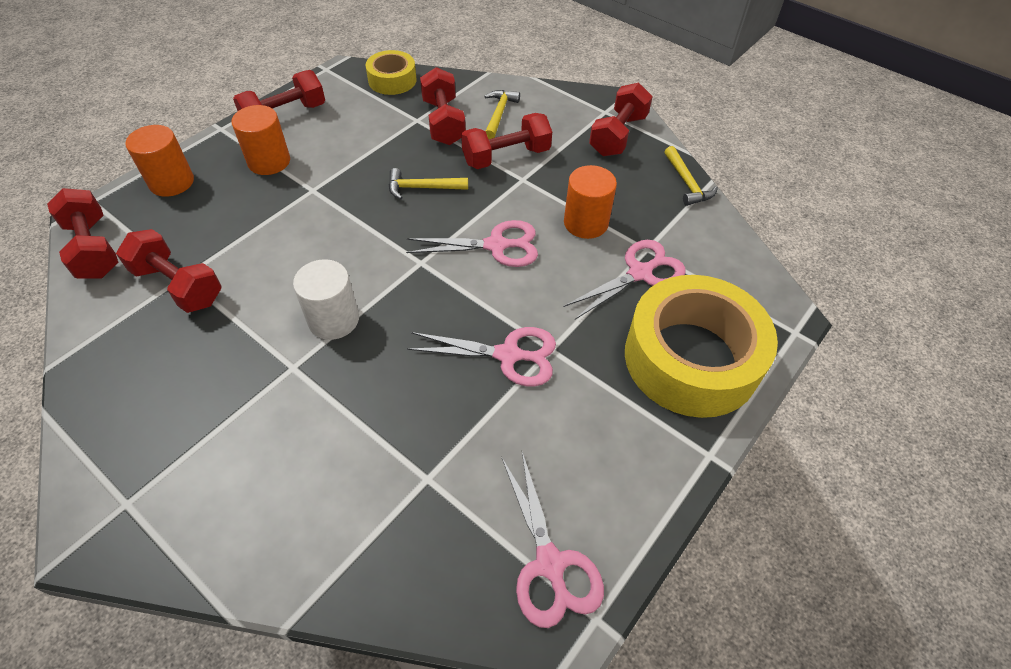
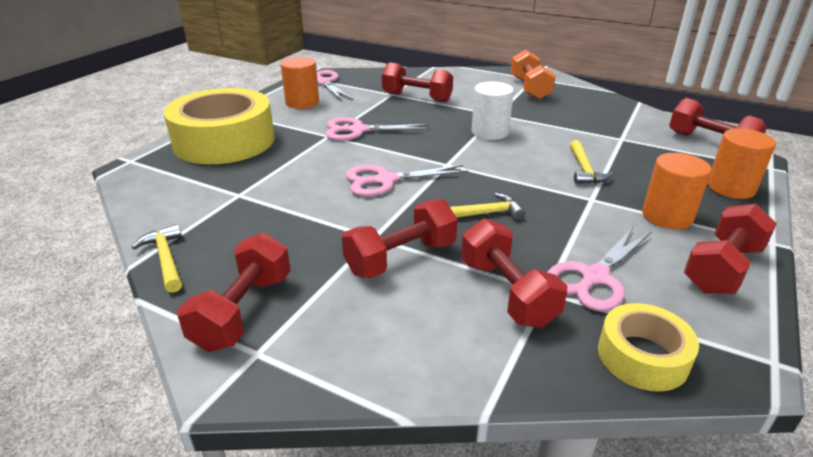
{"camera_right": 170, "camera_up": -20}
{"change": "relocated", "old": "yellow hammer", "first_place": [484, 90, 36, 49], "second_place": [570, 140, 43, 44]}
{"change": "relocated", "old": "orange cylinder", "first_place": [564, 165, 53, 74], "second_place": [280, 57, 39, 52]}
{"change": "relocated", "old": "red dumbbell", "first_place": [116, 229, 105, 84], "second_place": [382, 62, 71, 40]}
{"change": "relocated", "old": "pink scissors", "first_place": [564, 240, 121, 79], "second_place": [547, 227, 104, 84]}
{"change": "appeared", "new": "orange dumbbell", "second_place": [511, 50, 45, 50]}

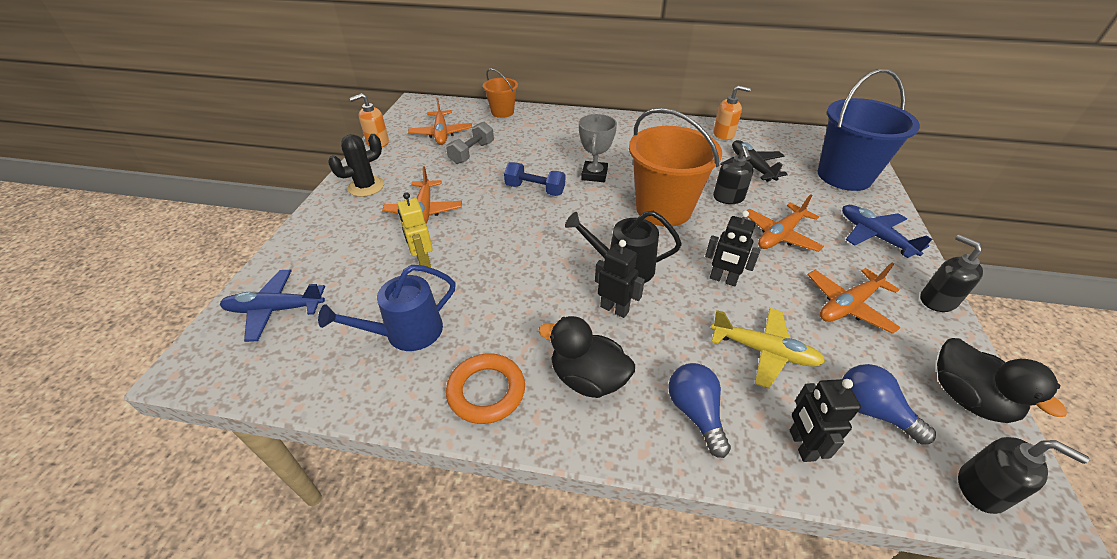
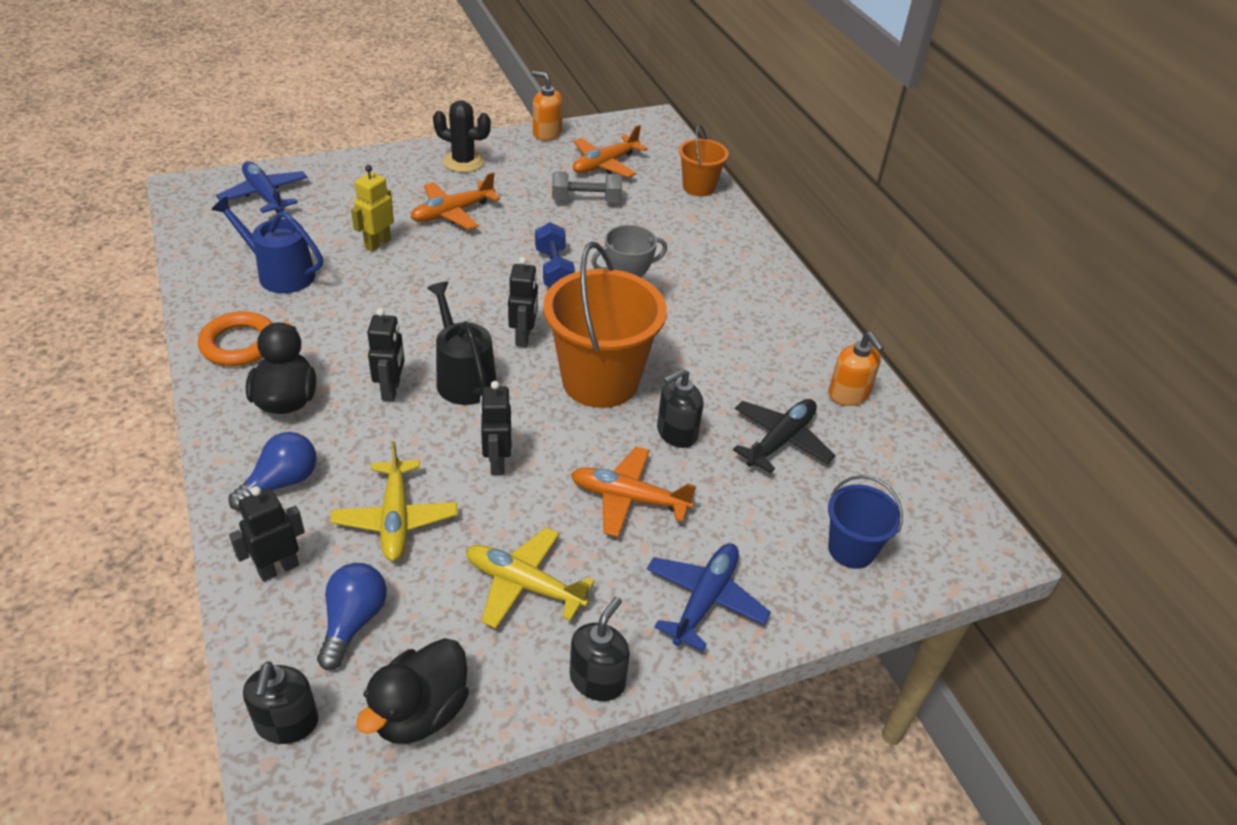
{"camera_right": 55, "camera_up": 0}
{"change": "size", "old": "blue bucket", "first_place": [818, 69, 102, 122], "second_place": [828, 475, 75, 94], "factor": 0.53}
{"change": "colour", "old": "orange plane", "new": "yellow plane", "first_place": [807, 263, 94, 71], "second_place": [466, 528, 128, 101]}
{"change": "appeared", "new": "black robot", "second_place": [508, 257, 30, 90]}

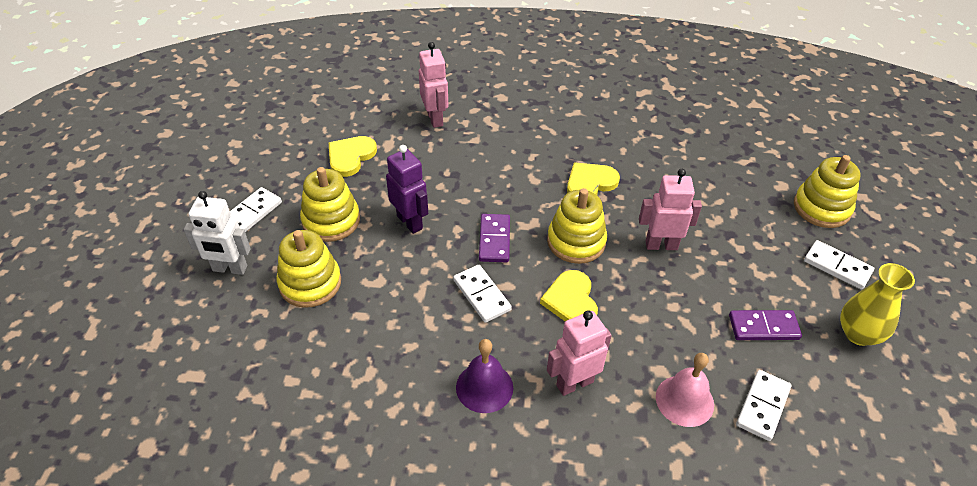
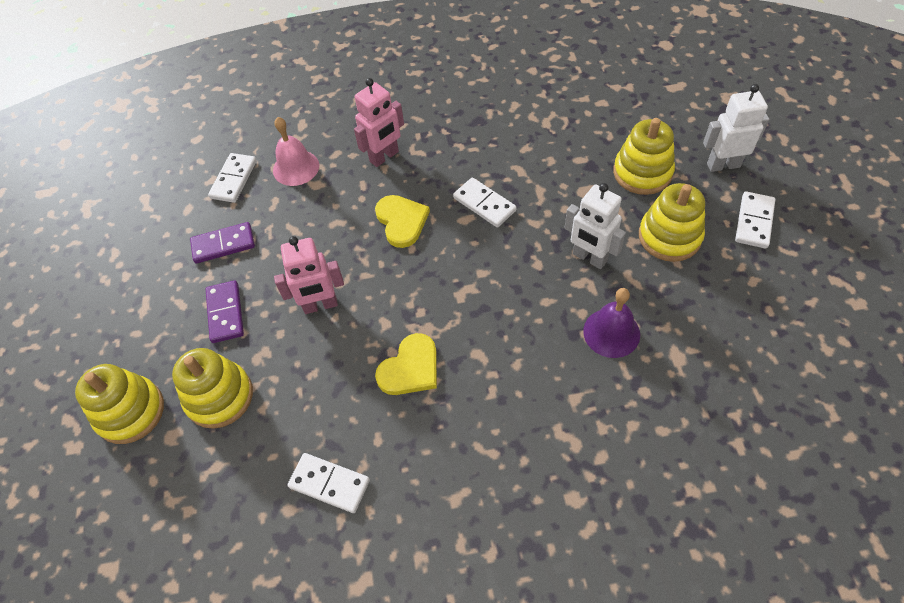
{"camera_right": 170, "camera_up": 10}
{"change": "missing", "old": "pink robot", "first_place": [419, 42, 29, 86]}
{"change": "missing", "old": "yellow heart", "first_place": [329, 136, 48, 41]}
{"change": "colour", "old": "purple robot", "new": "white robot", "first_place": [386, 145, 42, 89], "second_place": [565, 183, 61, 86]}
{"change": "relocated", "old": "yellow stacking toy", "first_place": [547, 188, 60, 76], "second_place": [172, 348, 81, 81]}
{"change": "relocated", "old": "purple domino", "first_place": [479, 214, 31, 48], "second_place": [206, 280, 38, 63]}
{"change": "relocated", "old": "white domino", "first_place": [804, 240, 70, 49], "second_place": [287, 453, 83, 60]}
{"change": "missing", "old": "yellow vase", "first_place": [840, 263, 75, 83]}
{"change": "relocated", "old": "purple bell", "first_place": [456, 339, 57, 74], "second_place": [583, 288, 57, 70]}

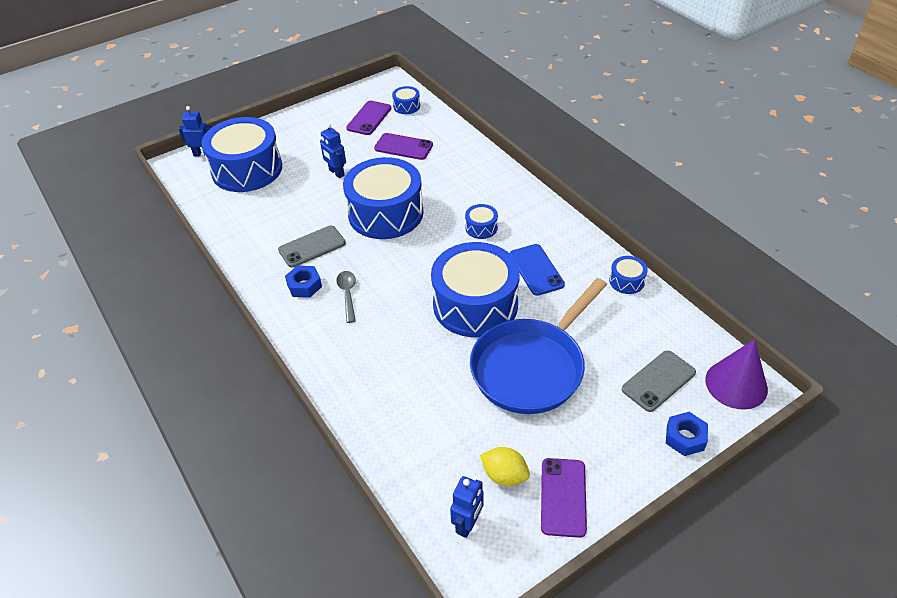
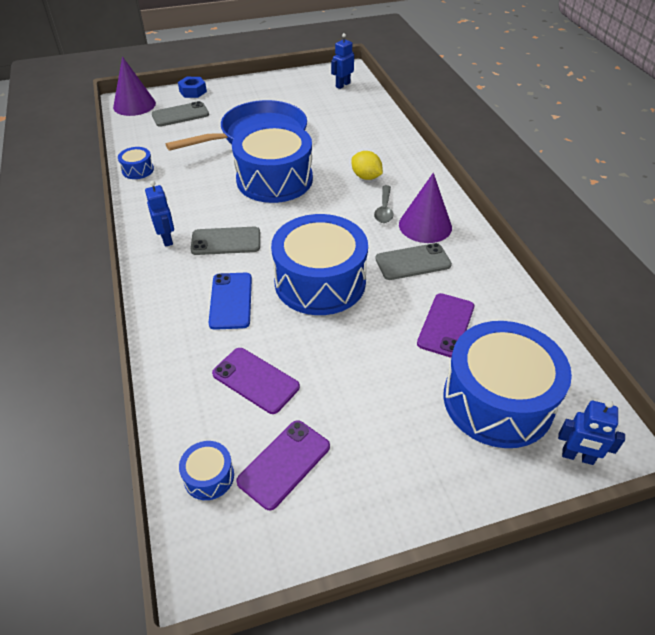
{"camera_right": -165, "camera_up": 0}
{"change": "relocated", "old": "blue robot", "first_place": [320, 124, 26, 54], "second_place": [145, 181, 29, 66]}
{"change": "exchanged", "old": "blue drum", "new": "grey phone", "first_place": [465, 204, 33, 35], "second_place": [191, 227, 69, 28]}
{"change": "relocated", "old": "blue phone", "first_place": [510, 244, 55, 52], "second_place": [208, 273, 44, 57]}
{"change": "exchanged", "old": "blue nut", "new": "purple cone", "first_place": [285, 265, 37, 33], "second_place": [399, 173, 53, 70]}
{"change": "relocated", "old": "yellow lemon", "first_place": [480, 447, 50, 39], "second_place": [351, 151, 32, 29]}
{"change": "relocated", "old": "purple phone", "first_place": [541, 458, 46, 80], "second_place": [417, 293, 57, 65]}

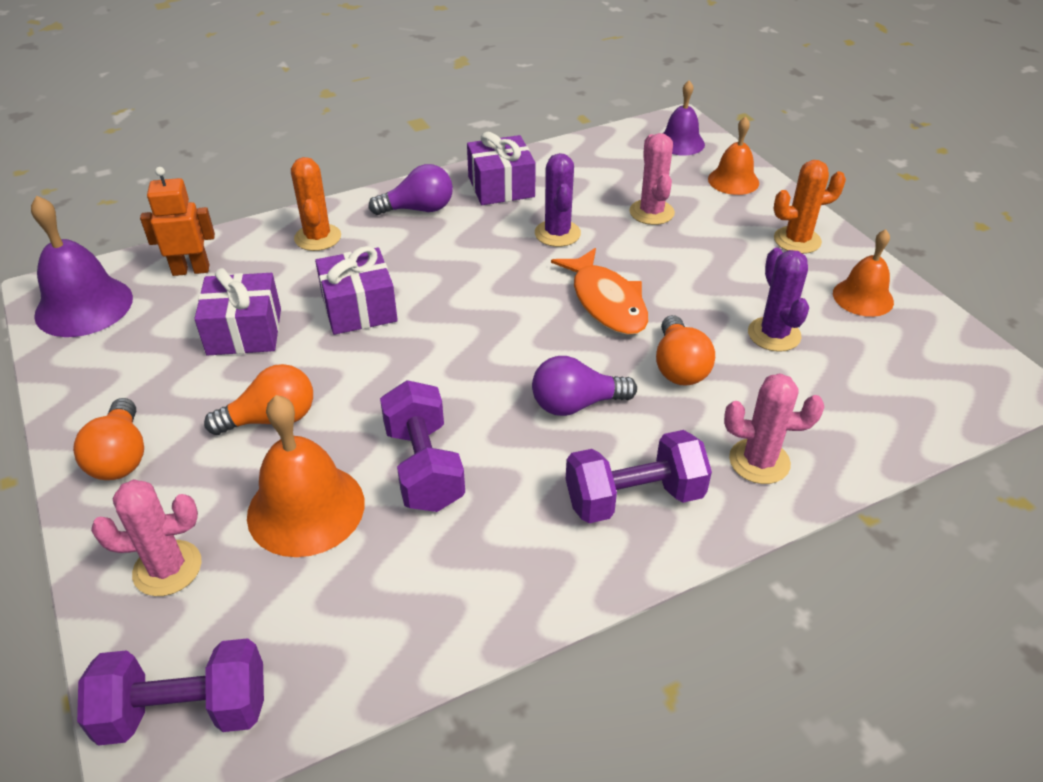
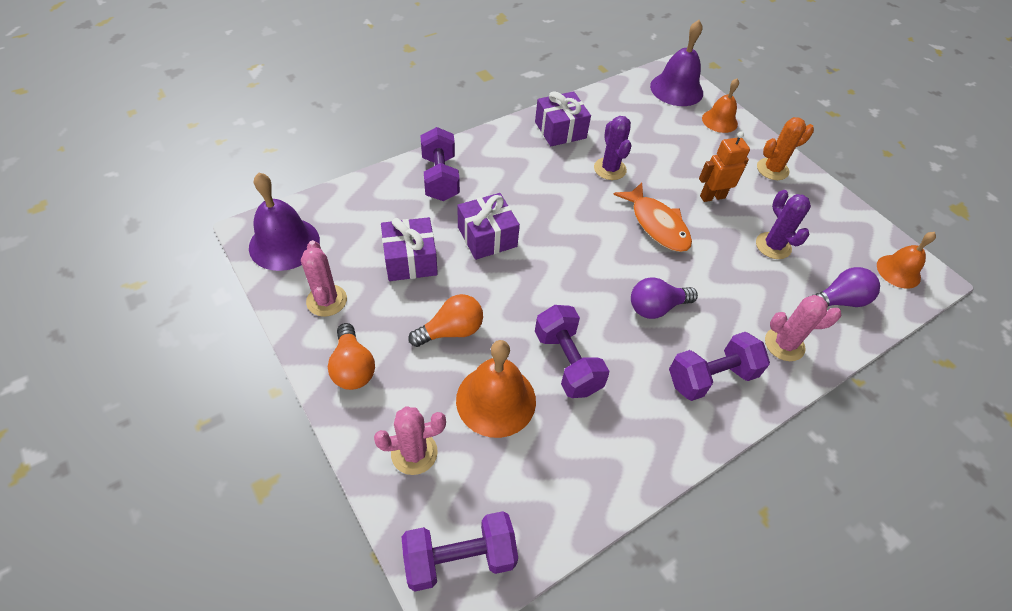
{"camera_right": -10, "camera_up": 10}
{"change": "size", "old": "purple bell", "first_place": [662, 80, 43, 76], "second_place": [650, 20, 53, 86], "factor": 1.56}
{"change": "relocated", "old": "pink cactus", "first_place": [630, 133, 45, 92], "second_place": [301, 240, 46, 77]}
{"change": "exchanged", "old": "orange cactus", "new": "purple dumbbell", "first_place": [291, 157, 50, 94], "second_place": [420, 127, 40, 74]}
{"change": "relocated", "old": "purple light bulb", "first_place": [369, 164, 84, 51], "second_place": [808, 267, 72, 40]}
{"change": "relocated", "old": "orange robot", "first_place": [140, 167, 75, 109], "second_place": [699, 131, 51, 71]}
{"change": "relocated", "old": "orange bell", "first_place": [833, 229, 61, 88], "second_place": [877, 232, 59, 57]}
{"change": "missing", "old": "orange light bulb", "first_place": [656, 315, 59, 71]}

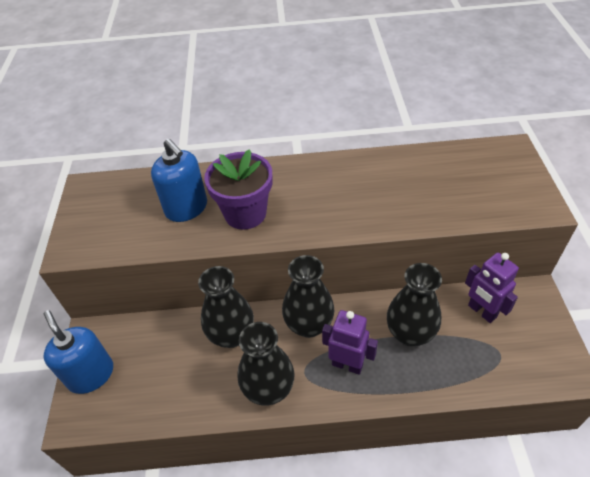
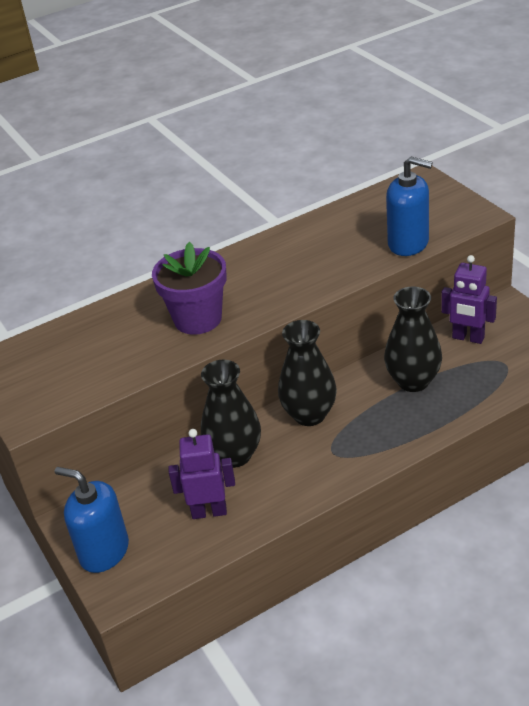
{"camera_right": -25, "camera_up": -10}
{"change": "relocated", "old": "blue soap dispenser", "first_place": [151, 139, 56, 83], "second_place": [386, 157, 47, 99]}
{"change": "relocated", "old": "purple robot", "first_place": [322, 310, 56, 65], "second_place": [169, 429, 66, 90]}
{"change": "missing", "old": "black vase", "first_place": [238, 322, 57, 84]}

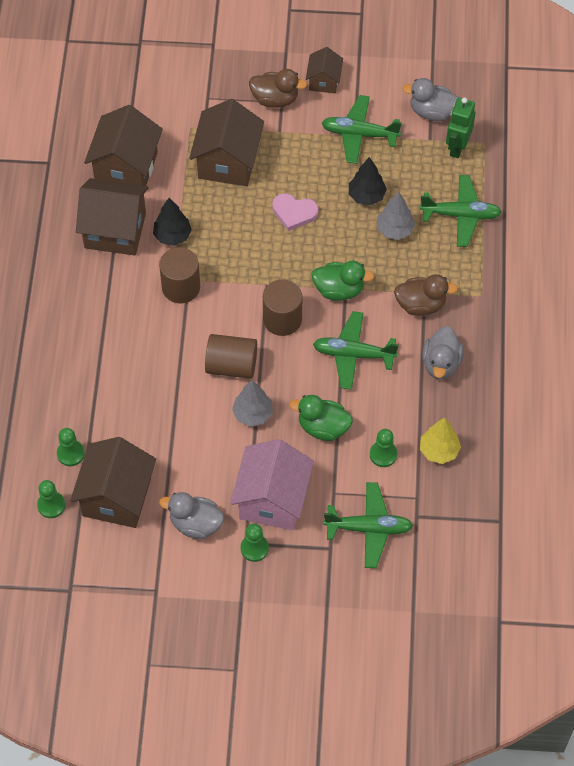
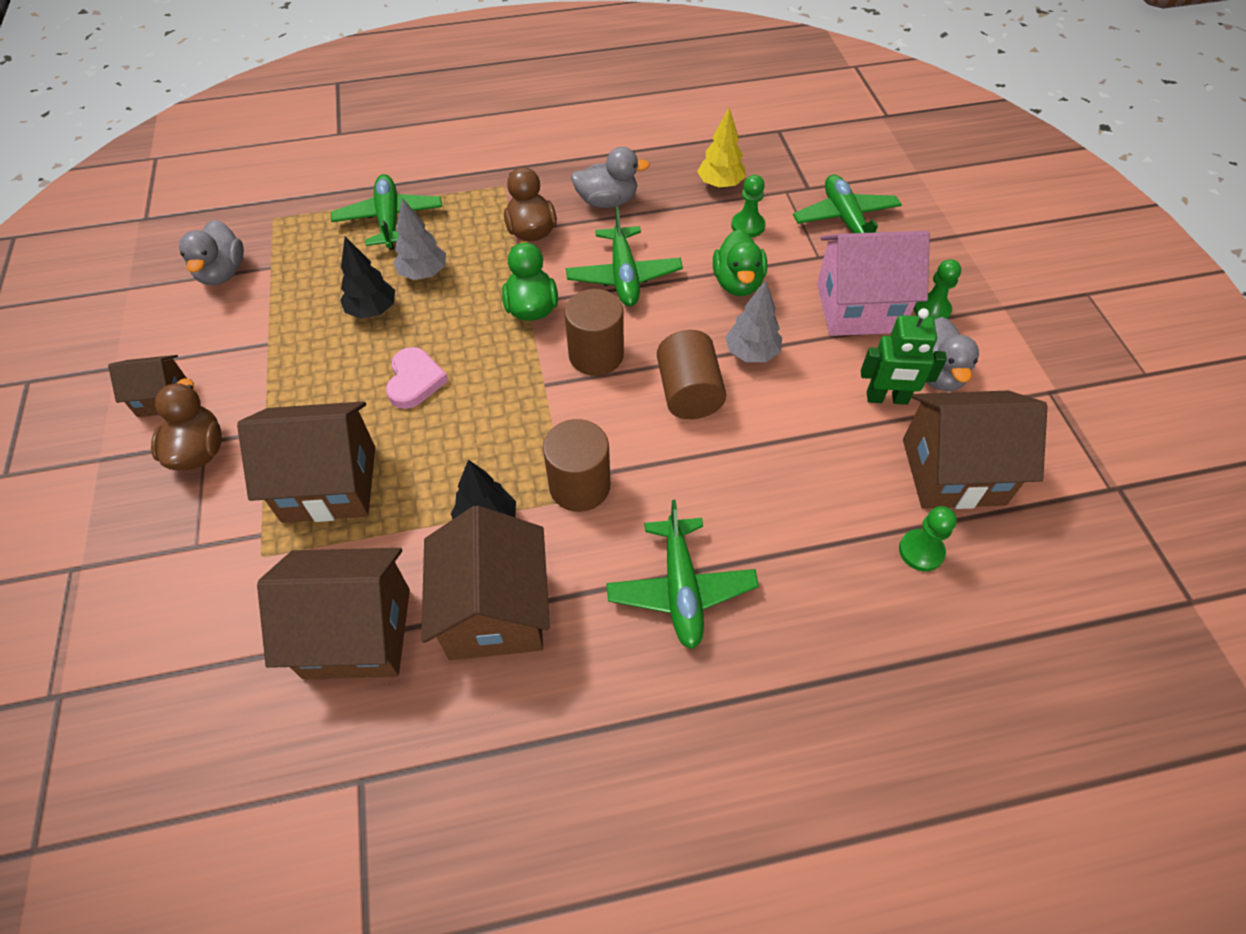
{"camera_right": -105, "camera_up": -5}
{"change": "relocated", "old": "green plane", "first_place": [322, 95, 80, 69], "second_place": [606, 500, 153, 149]}
{"change": "relocated", "old": "green robot", "first_place": [446, 98, 30, 60], "second_place": [861, 308, 86, 97]}
{"change": "missing", "old": "green pawn", "first_place": [37, 480, 28, 38]}

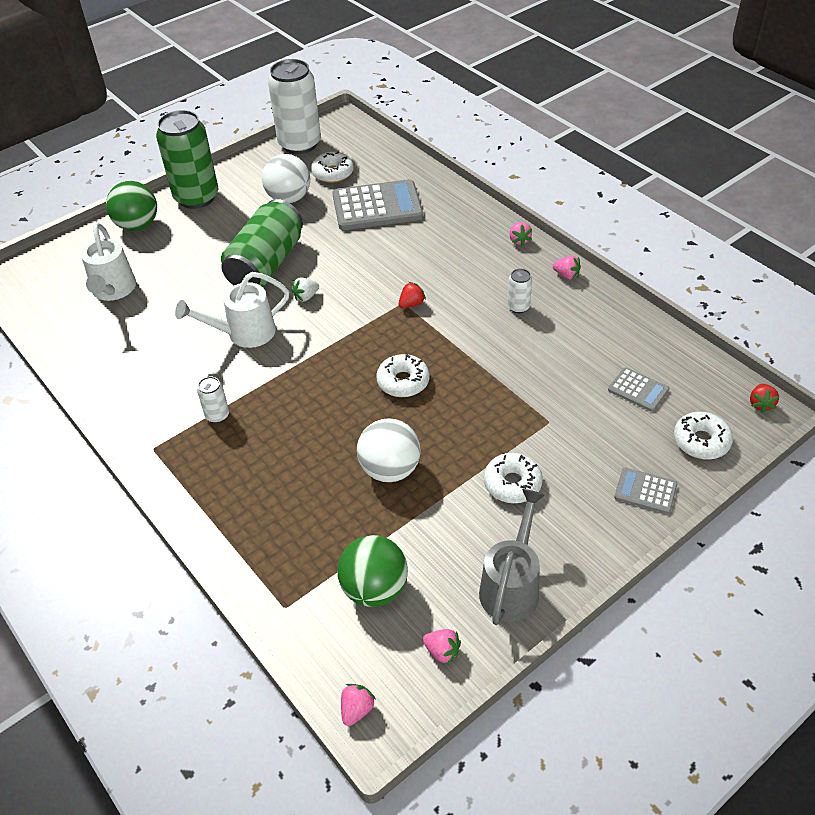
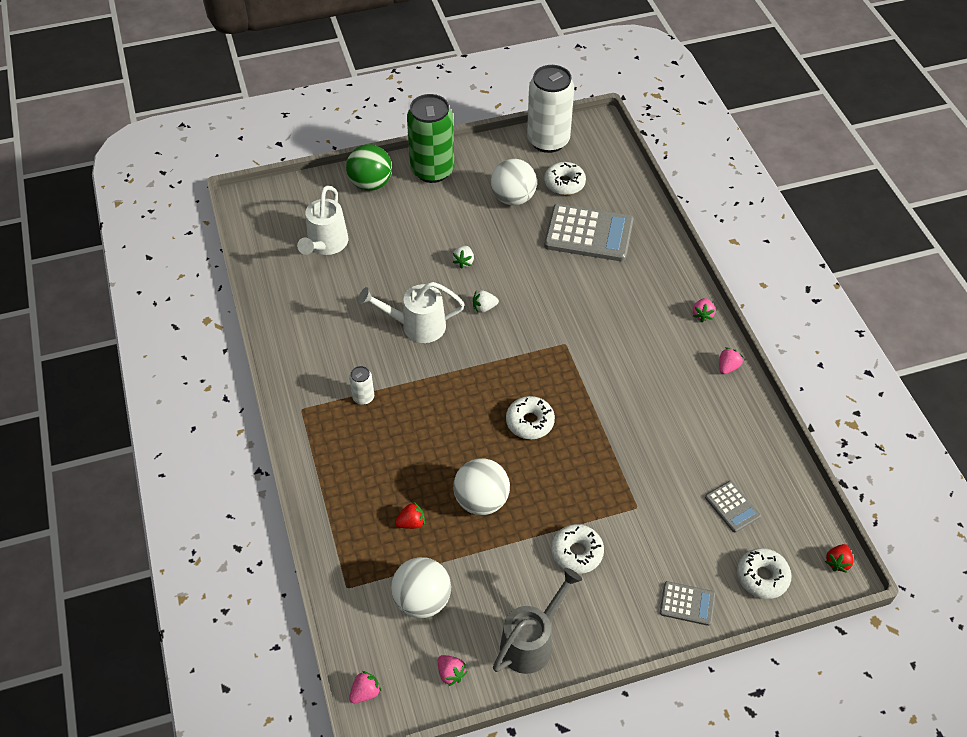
{"camera_right": 20, "camera_up": 5}
{"change": "exchanged", "old": "green can", "new": "white strawberry", "first_place": [221, 199, 82, 88], "second_place": [452, 246, 22, 23]}
{"change": "spun", "old": "pink strawberry", "first_place": [553, 255, 28, 25], "second_place": [719, 347, 24, 27], "degrees": -105}
{"change": "missing", "old": "white can", "first_place": [507, 269, 25, 44]}
{"change": "relocated", "old": "red strawberry", "first_place": [399, 282, 27, 26], "second_place": [395, 502, 30, 27]}
{"change": "spun", "old": "grey calculator", "first_place": [614, 468, 64, 46], "second_place": [660, 581, 55, 45], "degrees": 150}
{"change": "colour", "old": "green ball", "new": "white ball", "first_place": [337, 535, 71, 72], "second_place": [391, 557, 60, 61]}

